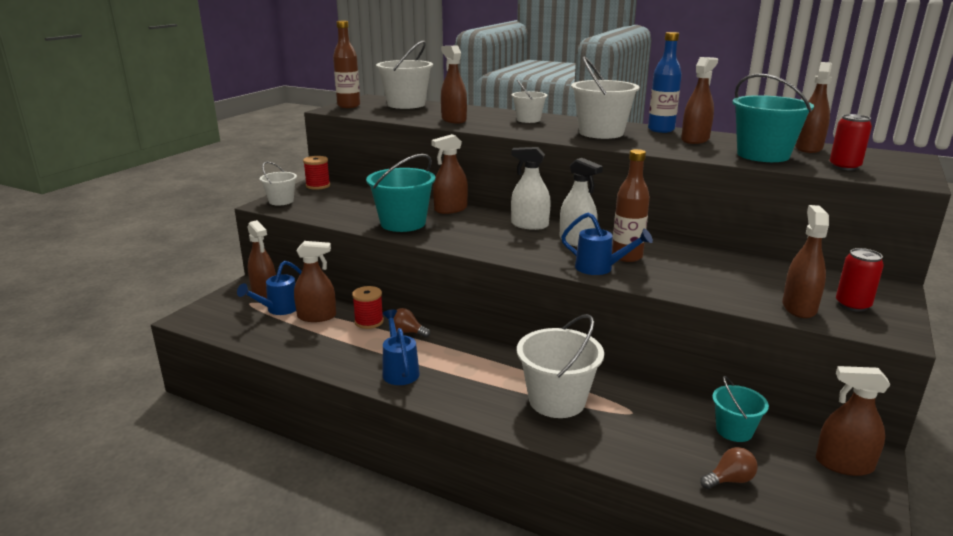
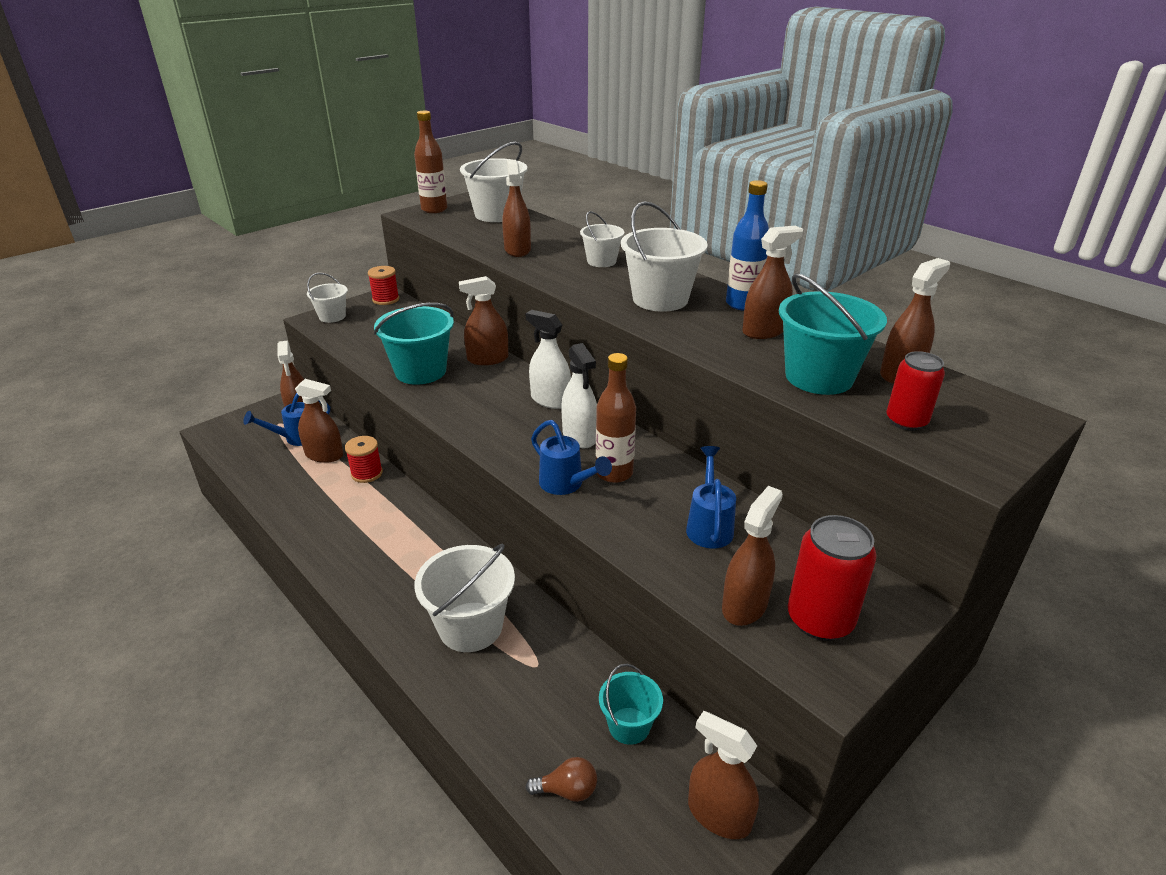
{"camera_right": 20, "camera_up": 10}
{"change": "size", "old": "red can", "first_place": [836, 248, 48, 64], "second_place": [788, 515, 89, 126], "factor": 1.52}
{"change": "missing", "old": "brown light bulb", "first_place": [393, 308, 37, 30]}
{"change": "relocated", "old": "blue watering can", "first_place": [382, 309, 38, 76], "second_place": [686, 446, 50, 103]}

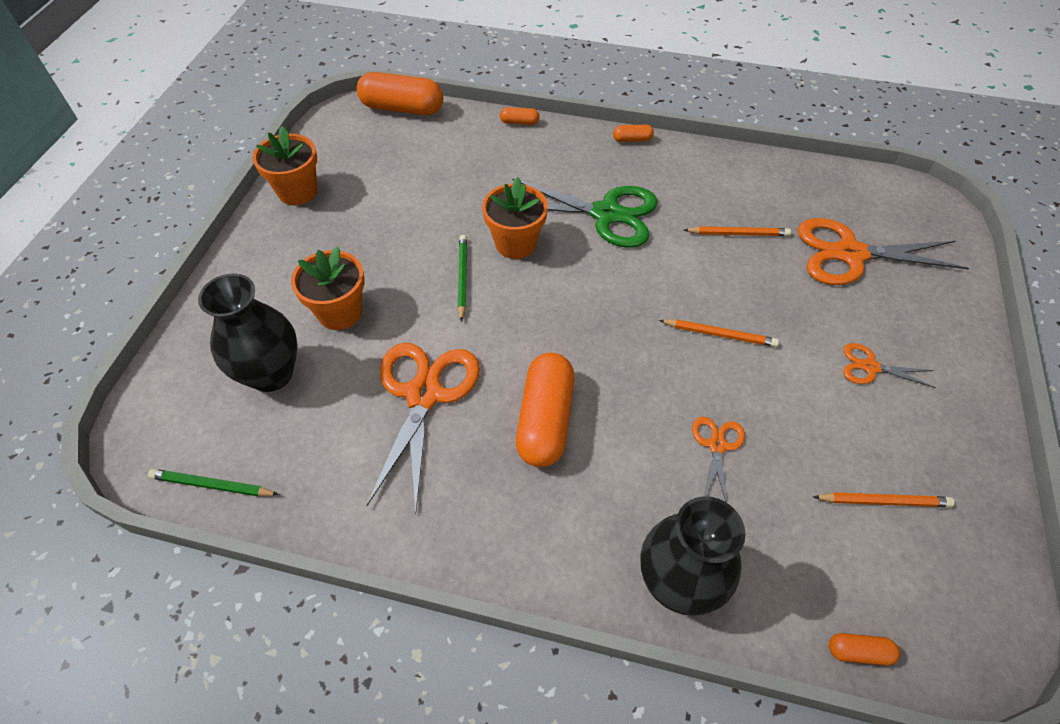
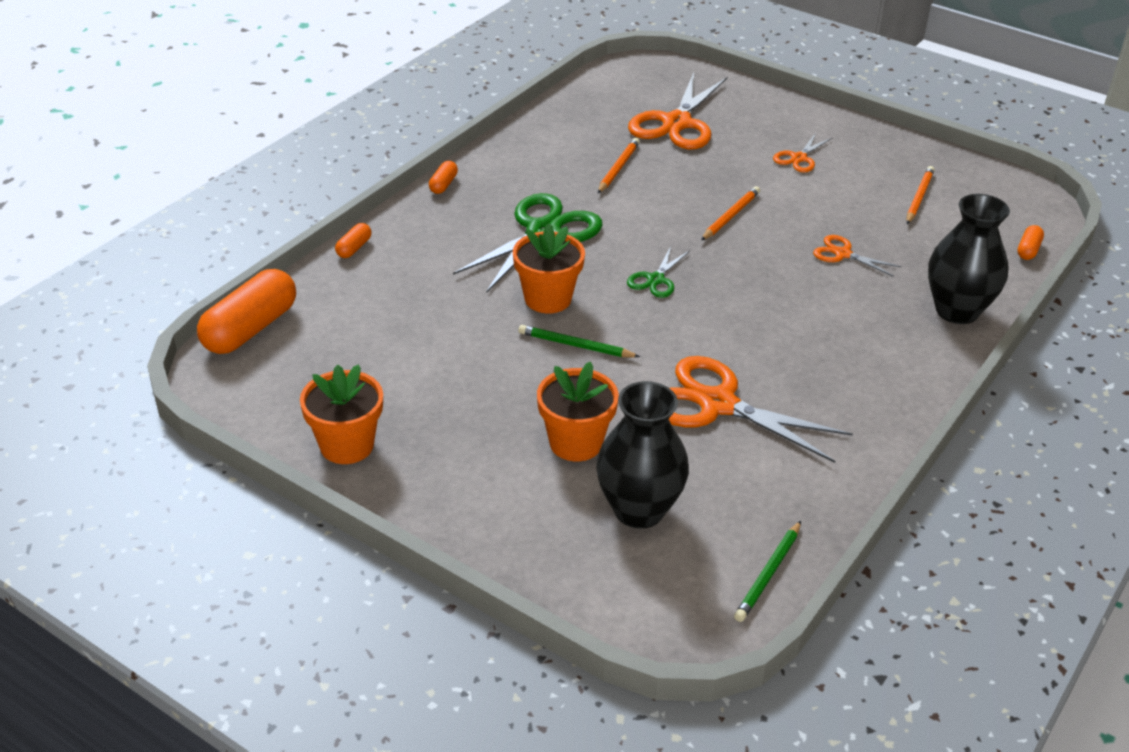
{"camera_right": -70, "camera_up": -15}
{"change": "missing", "old": "orange capsule", "first_place": [516, 353, 58, 114]}
{"change": "appeared", "new": "green scissors", "second_place": [627, 246, 63, 52]}

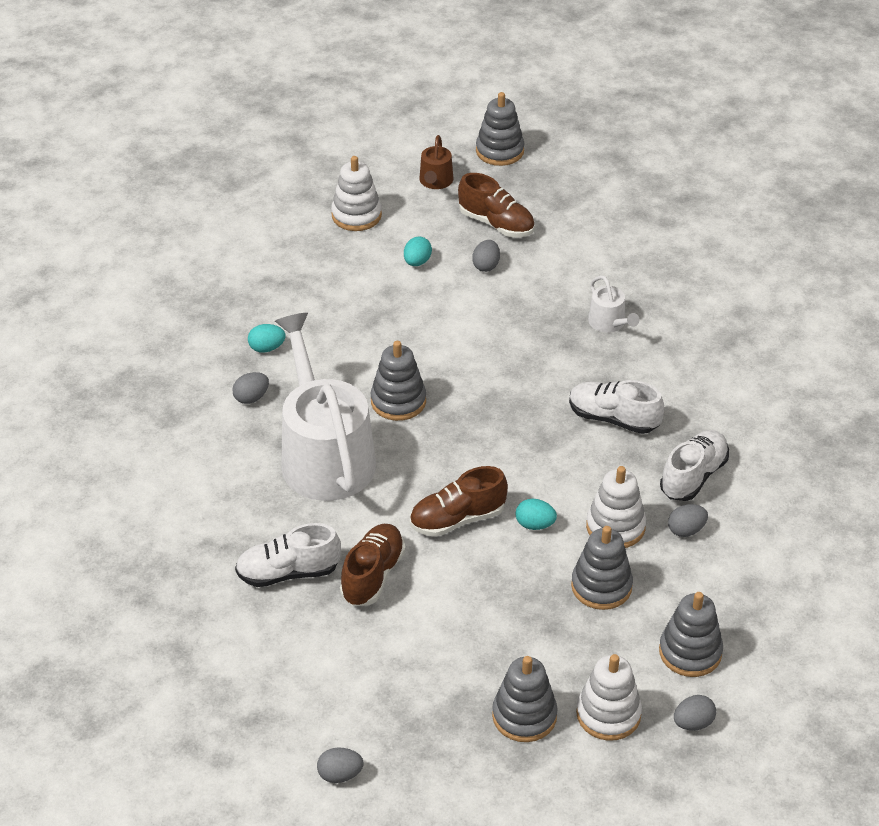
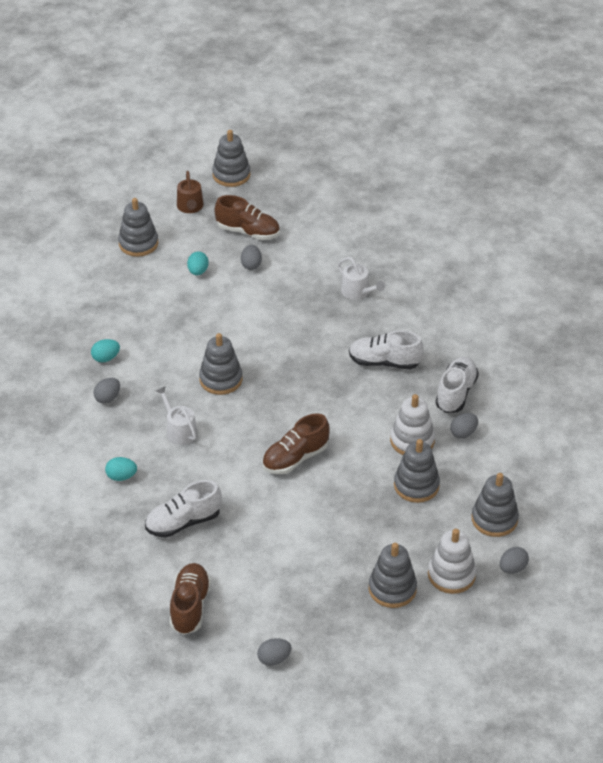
{"camera_right": -15, "camera_up": 0}
{"change": "colour", "old": "white stacking toy", "new": "grey stacking toy", "first_place": [331, 156, 51, 75], "second_place": [118, 198, 40, 59]}
{"change": "size", "old": "white watering can", "first_place": [275, 313, 101, 188], "second_place": [156, 386, 41, 59], "factor": 0.42}
{"change": "relocated", "old": "turquoise egg", "first_place": [516, 499, 41, 31], "second_place": [105, 457, 32, 24]}
{"change": "relocated", "old": "brown shoe", "first_place": [340, 524, 65, 82], "second_place": [170, 563, 41, 72]}

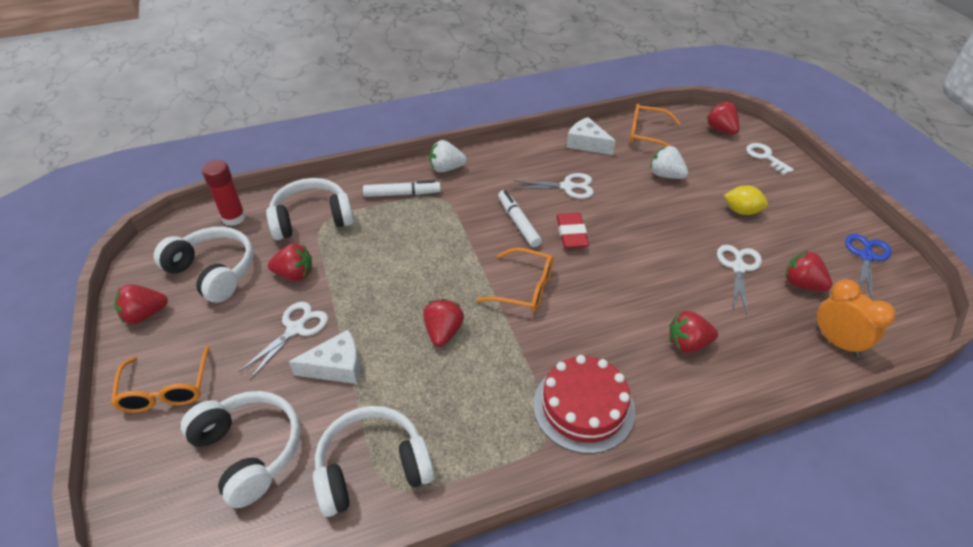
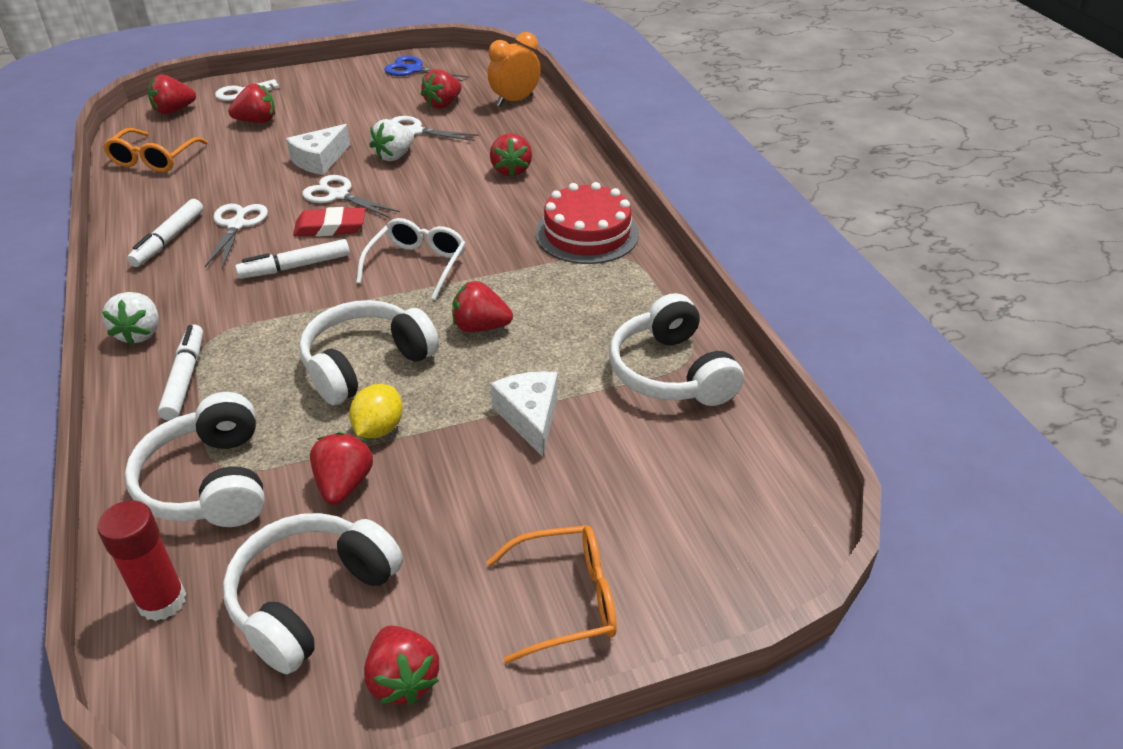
{"camera_right": -90, "camera_up": -5}
{"change": "relocated", "old": "white cheese", "first_place": [567, 117, 49, 38], "second_place": [286, 124, 64, 51]}
{"change": "relocated", "old": "white strawberry", "first_place": [650, 146, 38, 33], "second_place": [370, 119, 44, 42]}
{"change": "relocated", "old": "yellow lemon", "first_place": [724, 185, 44, 30], "second_place": [349, 384, 54, 54]}
{"change": "colour", "old": "orange glasses", "new": "white glasses", "first_place": [476, 247, 78, 65], "second_place": [356, 218, 110, 82]}
{"change": "relocated", "old": "white scissors", "first_place": [239, 302, 89, 77], "second_place": [302, 175, 98, 43]}
{"change": "relocated", "old": "white headphones", "first_place": [181, 391, 120, 117], "second_place": [299, 300, 140, 105]}
{"change": "appeared", "new": "red strawberry", "second_place": [228, 84, 47, 39]}
{"change": "appeared", "new": "white marker", "second_place": [127, 199, 76, 68]}

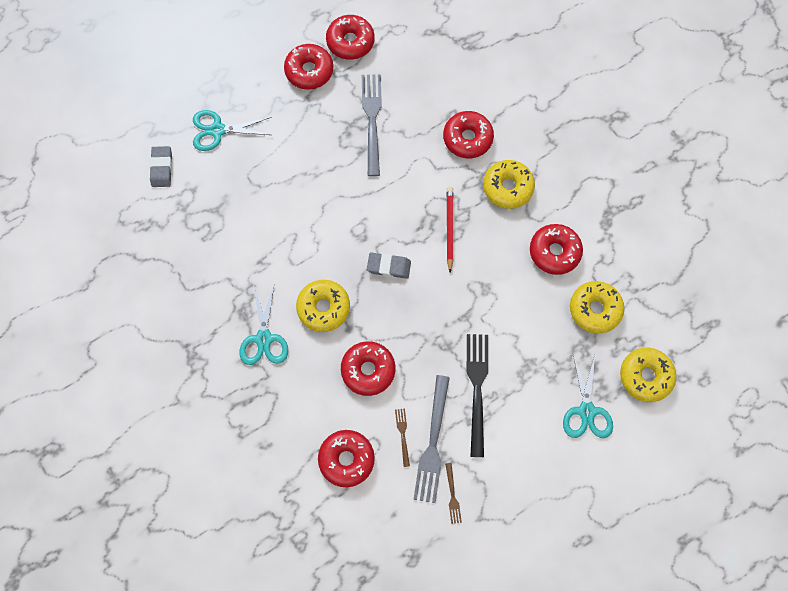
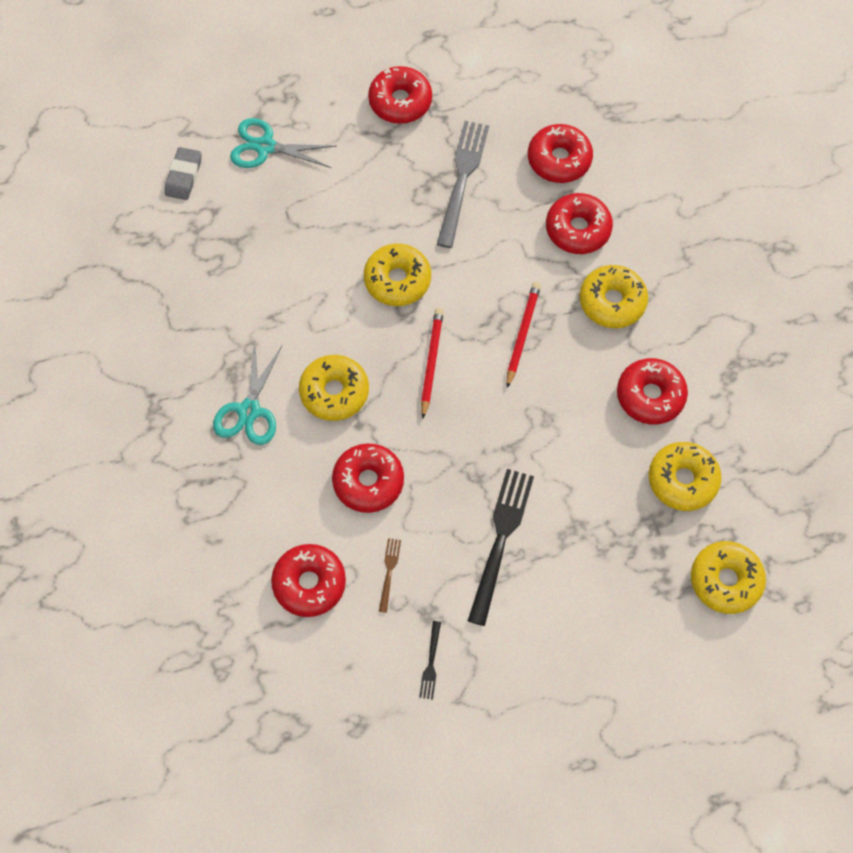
{"camera_right": 15, "camera_up": -5}
{"change": "relocated", "old": "red donut", "first_place": [326, 15, 49, 45], "second_place": [528, 124, 65, 59]}
{"change": "exchanged", "old": "grey eraser", "new": "red pencil", "first_place": [367, 252, 44, 27], "second_place": [421, 308, 23, 110]}
{"change": "missing", "old": "turquoise scissors", "first_place": [563, 354, 50, 84]}
{"change": "missing", "old": "grey fork", "first_place": [413, 375, 37, 128]}
{"change": "colour", "old": "brown fork", "new": "black fork", "first_place": [445, 463, 17, 61], "second_place": [419, 621, 22, 79]}
{"change": "appeared", "new": "yellow donut", "second_place": [364, 244, 67, 62]}

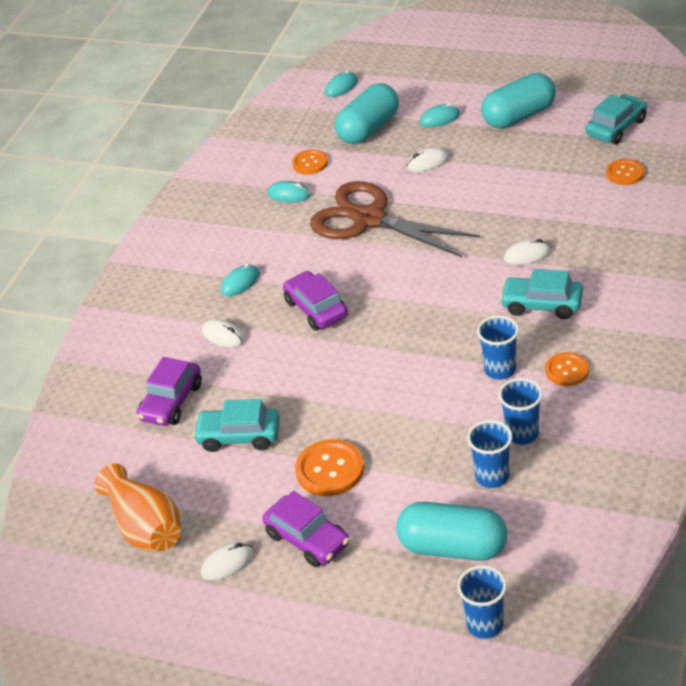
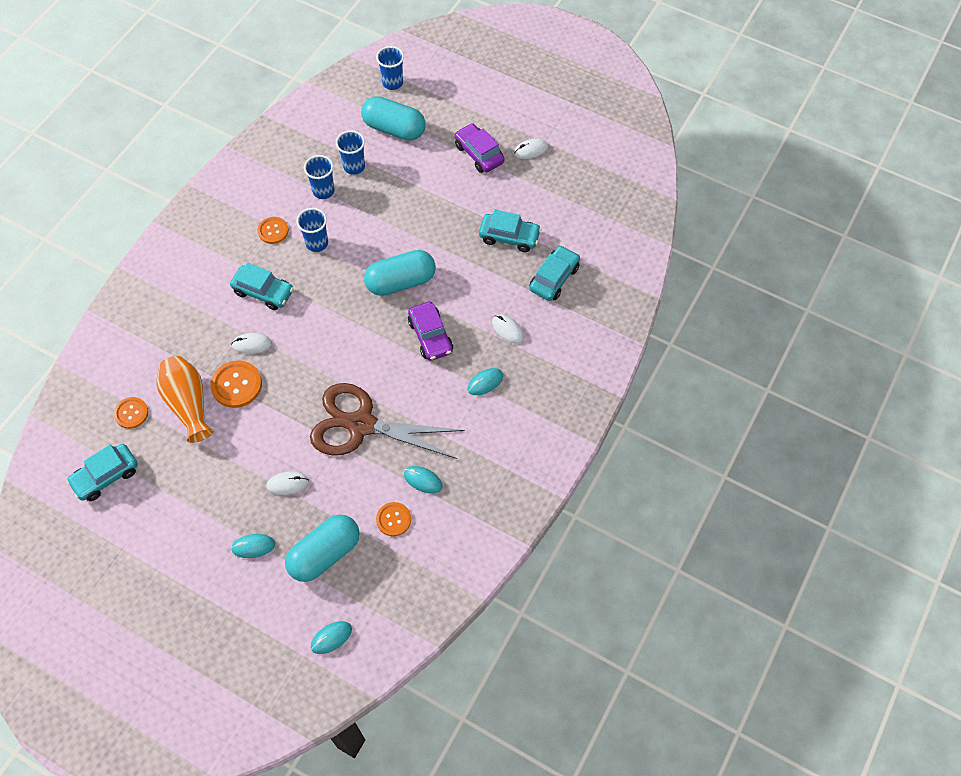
{"camera_right": -175, "camera_up": 20}
{"change": "relocated", "old": "turquoise capsule", "first_place": [481, 73, 75, 55], "second_place": [364, 250, 72, 46]}
{"change": "spun", "old": "brown scissors", "first_place": [310, 181, 170, 76], "second_place": [310, 383, 155, 76], "degrees": 150}
{"change": "colour", "old": "purple car", "new": "turquoise car", "first_place": [137, 357, 65, 69], "second_place": [530, 245, 50, 56]}
{"change": "relocated", "old": "orange button", "first_place": [295, 439, 69, 57], "second_place": [211, 360, 51, 48]}
{"change": "relocated", "old": "orange vase", "first_place": [94, 464, 86, 87], "second_place": [156, 356, 58, 87]}

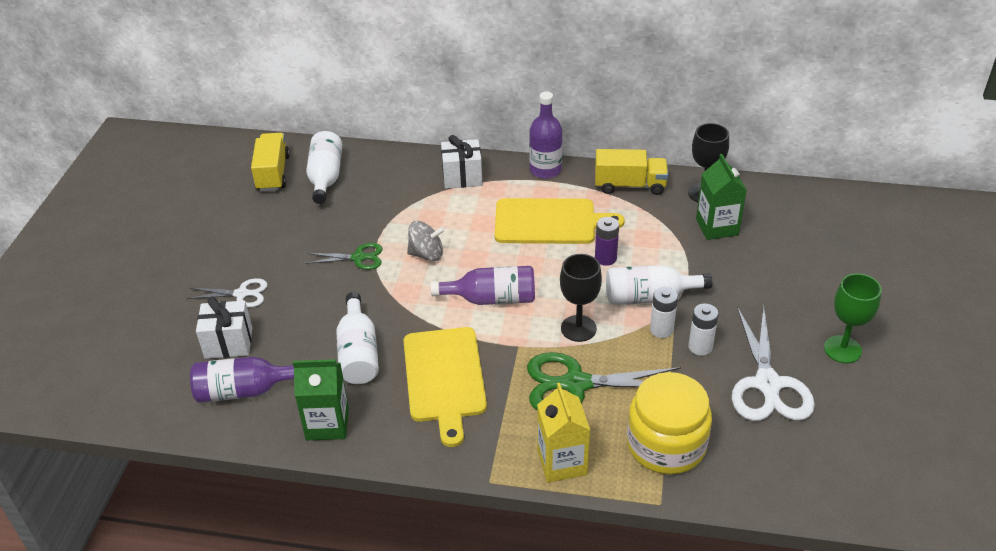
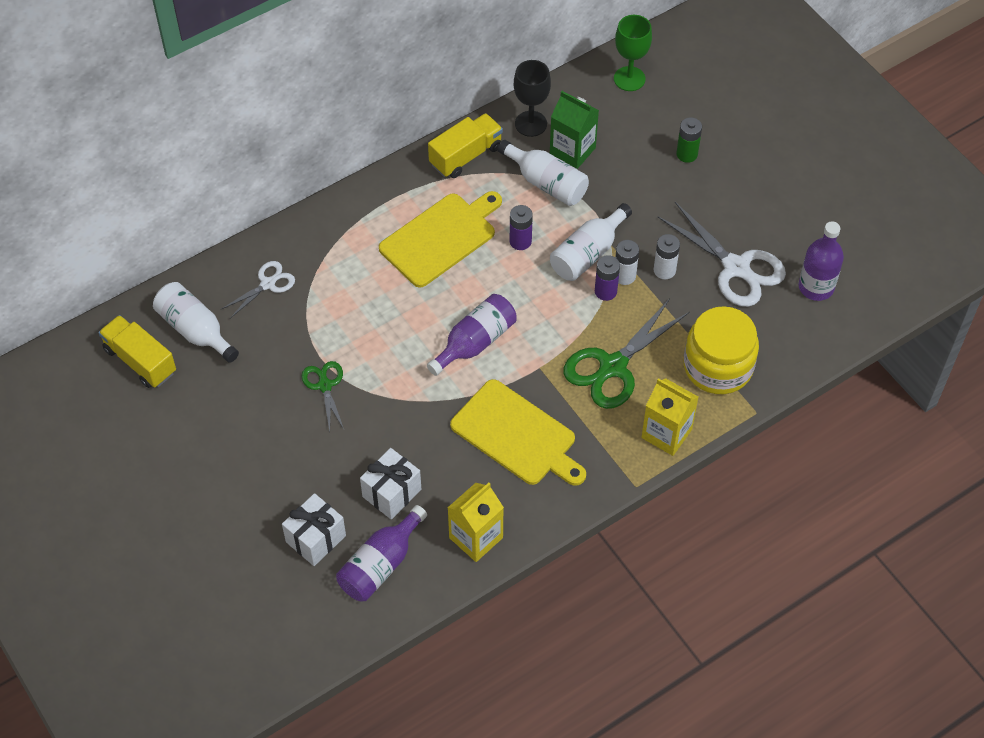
{"camera_right": -45, "camera_up": 15}
{"change": "relocated", "old": "purple bottle", "first_place": [529, 92, 33, 87], "second_place": [799, 222, 45, 79]}
{"change": "relocated", "old": "white gift", "first_place": [441, 135, 41, 54], "second_place": [360, 448, 61, 72]}
{"change": "missing", "old": "grey spinning top", "first_place": [407, 221, 38, 40]}
{"change": "spun", "old": "green scissors", "first_place": [306, 243, 77, 27], "second_place": [302, 361, 42, 70], "degrees": -60}
{"change": "missing", "old": "black goblet", "first_place": [560, 254, 42, 88]}
{"change": "relocated", "old": "green goblet", "first_place": [824, 273, 58, 90], "second_place": [614, 15, 38, 76]}
{"change": "relocated", "old": "white scissors", "first_place": [187, 278, 81, 29], "second_place": [222, 261, 73, 57]}
{"change": "relocated", "old": "white bottle", "first_place": [336, 292, 43, 92], "second_place": [498, 140, 91, 66]}
{"change": "colour", "old": "green carton", "new": "yellow carton", "first_place": [293, 359, 56, 81], "second_place": [448, 483, 56, 79]}
{"change": "appeared", "new": "green battery", "second_place": [676, 117, 26, 46]}
{"change": "appeared", "new": "purple battery", "second_place": [595, 255, 25, 46]}

